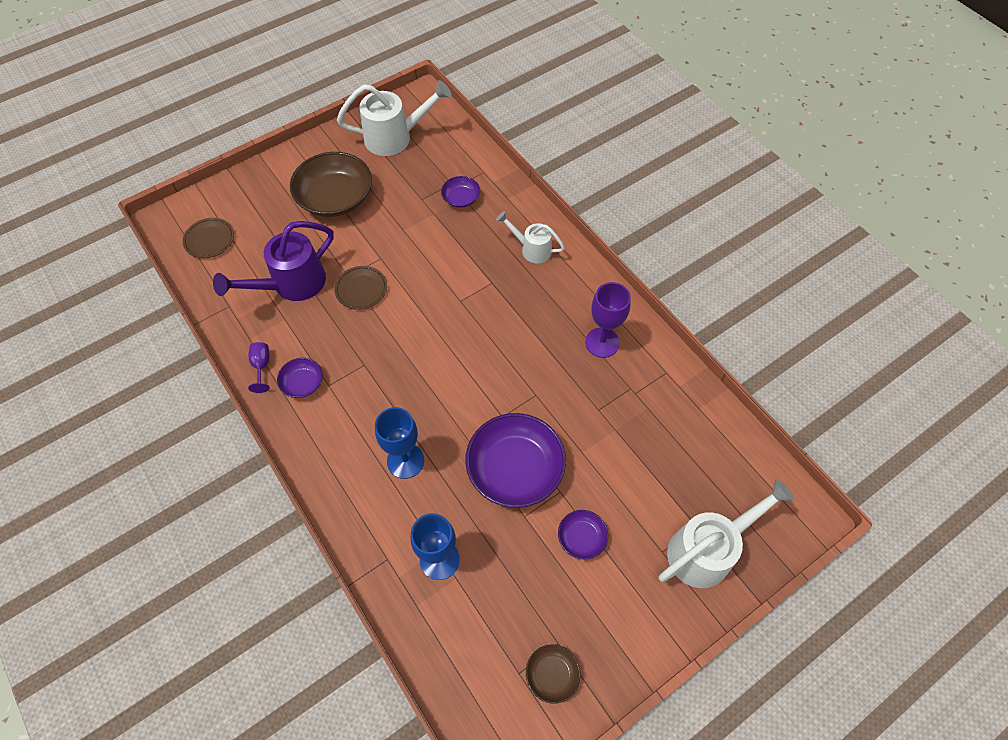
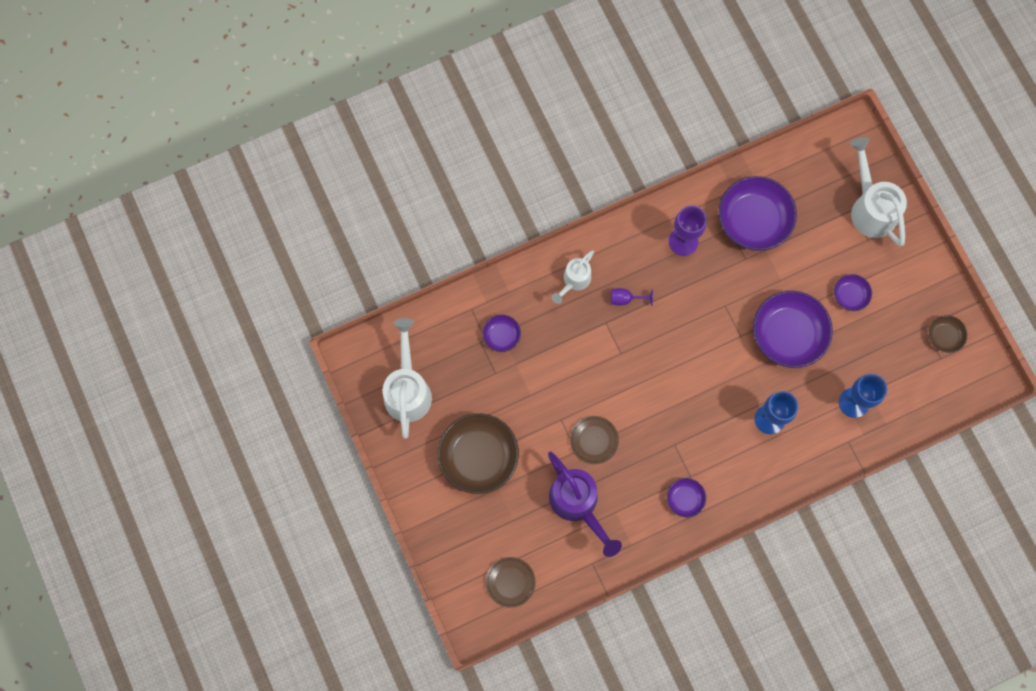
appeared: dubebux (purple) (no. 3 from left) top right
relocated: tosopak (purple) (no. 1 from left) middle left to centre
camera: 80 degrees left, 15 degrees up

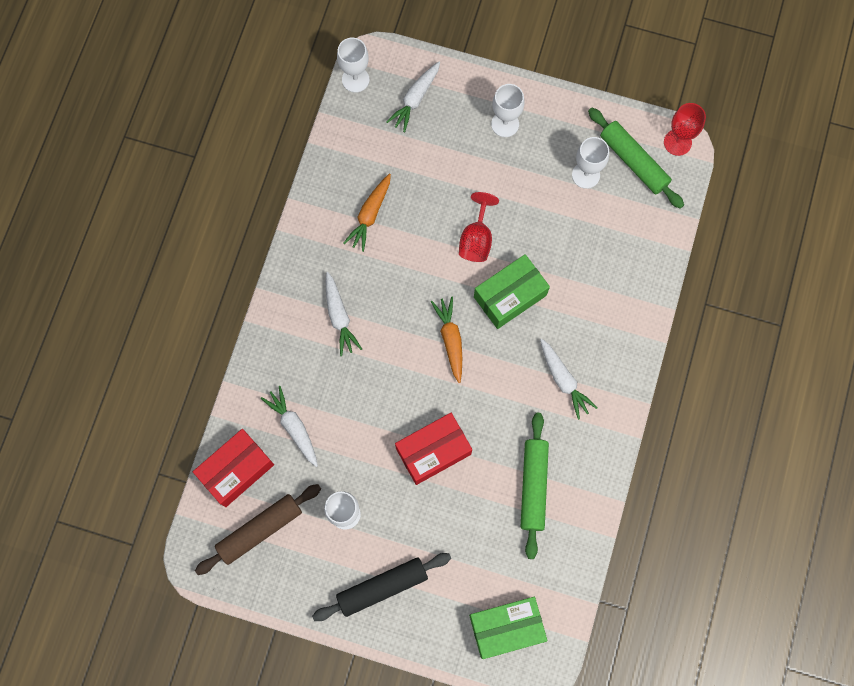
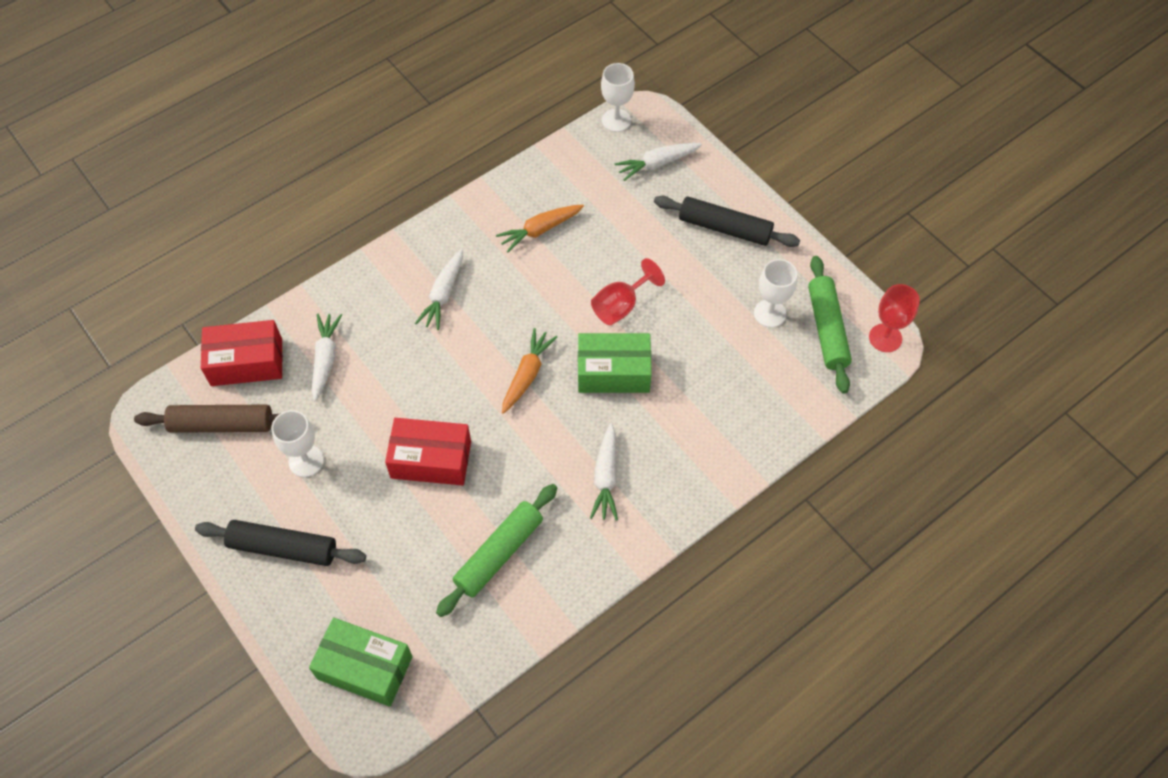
exchanged: tosopak (white) (no. 3 from left) top centre to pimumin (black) (no. 2 from left) top centre
camera: 35 degrees right, 15 degrees down

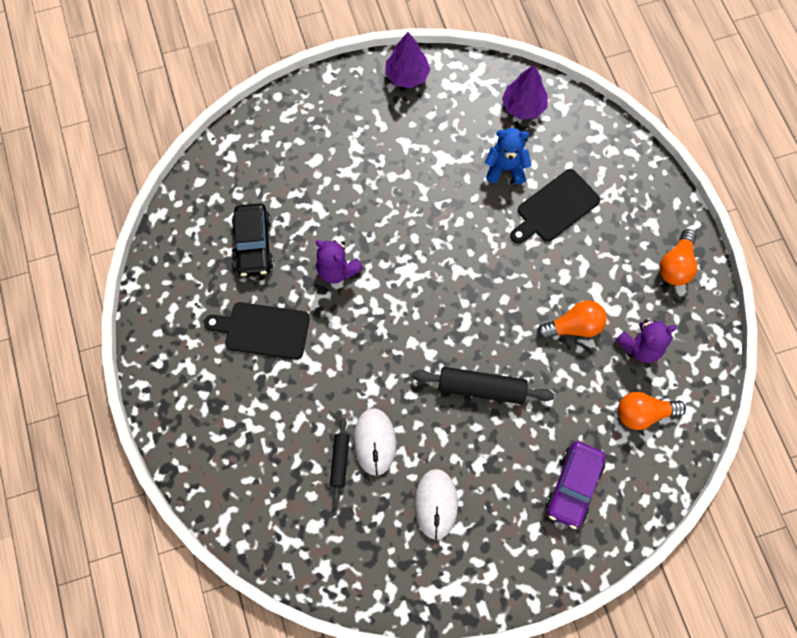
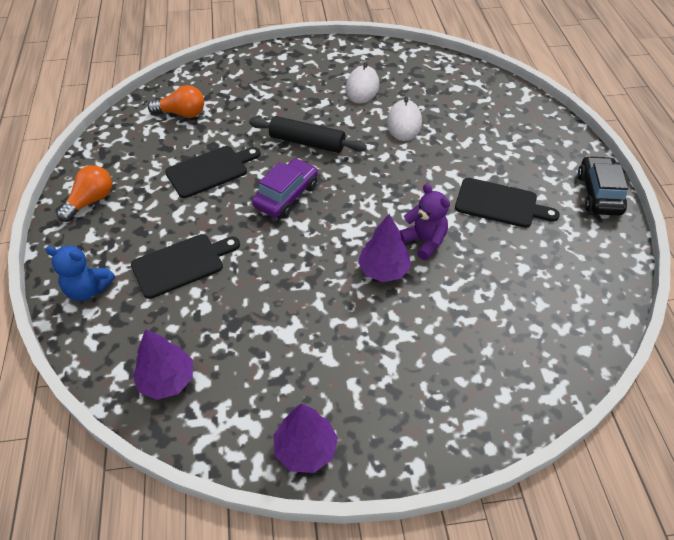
missing: pimumin (black) (no. 1 from left) bottom centre; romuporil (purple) (no. 2 from left) middle right
appeared: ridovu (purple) (no. 3 from left) centre
relocated: romuporil (blue) top centre to middle left; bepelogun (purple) bottom right to centre; bepelogun (black) middle left to middle right
exchanged: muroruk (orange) (no. 1 from left) middle right to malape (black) (no. 2 from left) top left
camera: 170 degrees left, 20 degrees down

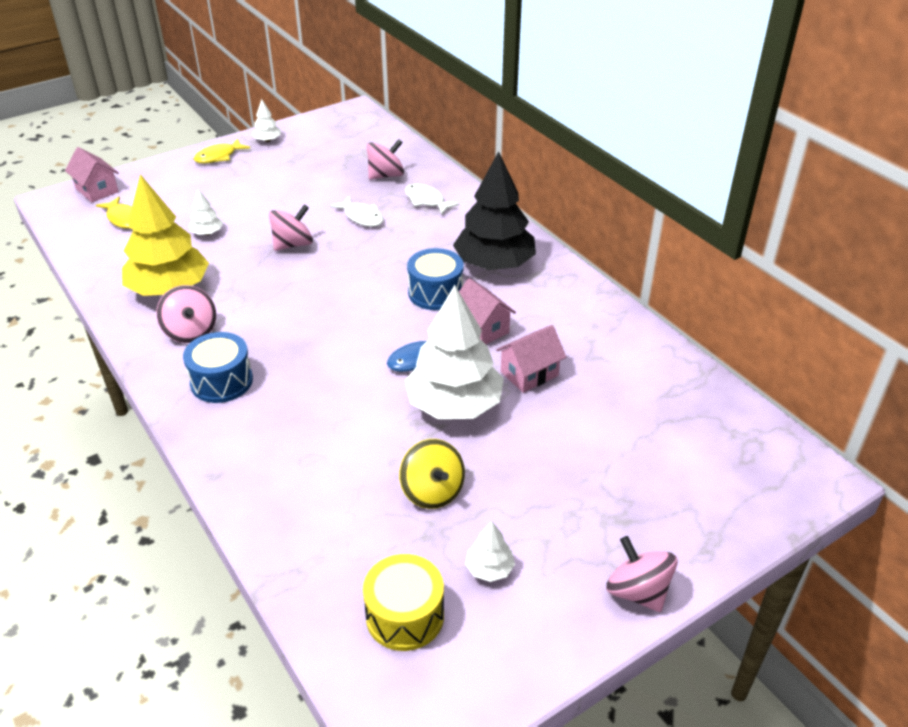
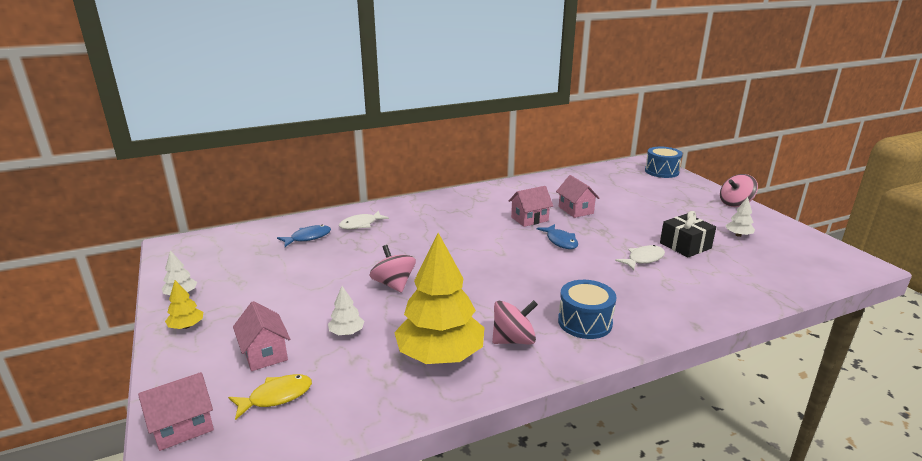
missing: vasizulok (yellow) bottom centre; ridovu (white) (no. 3 from left) centre; ridovu (black) top centre
appeared: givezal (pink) (no. 2 from left) bottom left
relocated: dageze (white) (no. 1 from left in the first image) top centre to dageze (white) (no. 2 from left) middle right; vasizulok (blue) (no. 2 from left) centre to middle right
exchanged: dageze (yellow) (no. 2 from left) top left to ridovu (yellow) (no. 1 from left) middle left; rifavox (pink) (no. 3 from left) top centre to dageze (blue) (no. 1 from left) middle left; rifavox (yellow) centre to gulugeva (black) middle right
camera: 80 degrees left, 15 degrees down

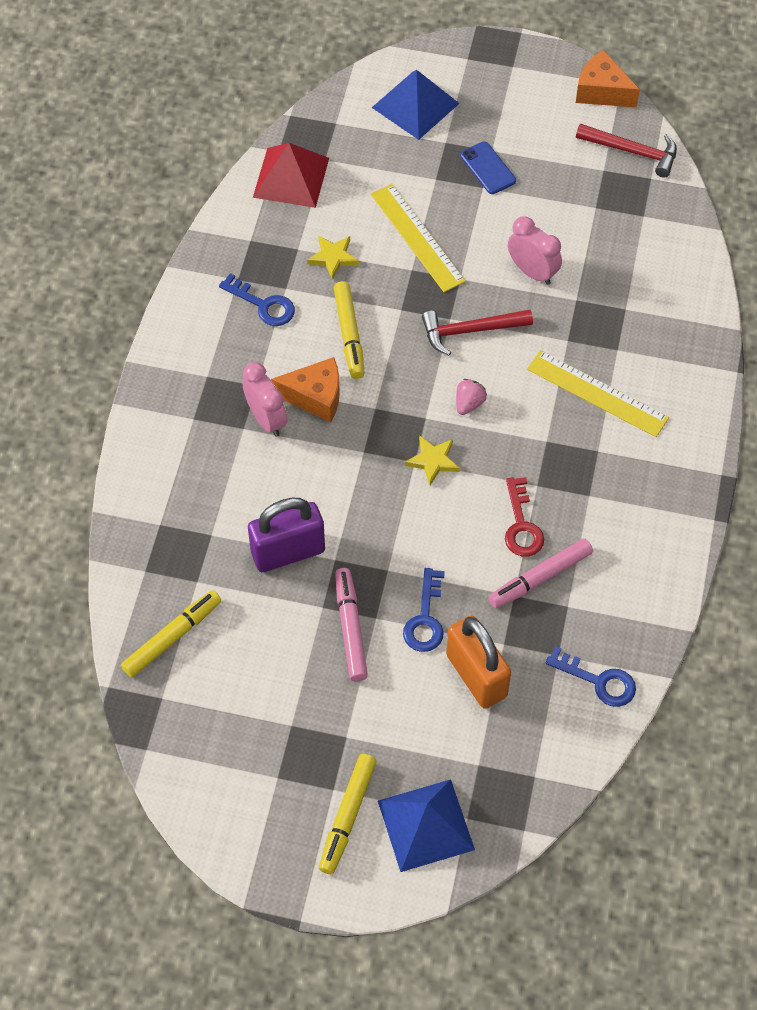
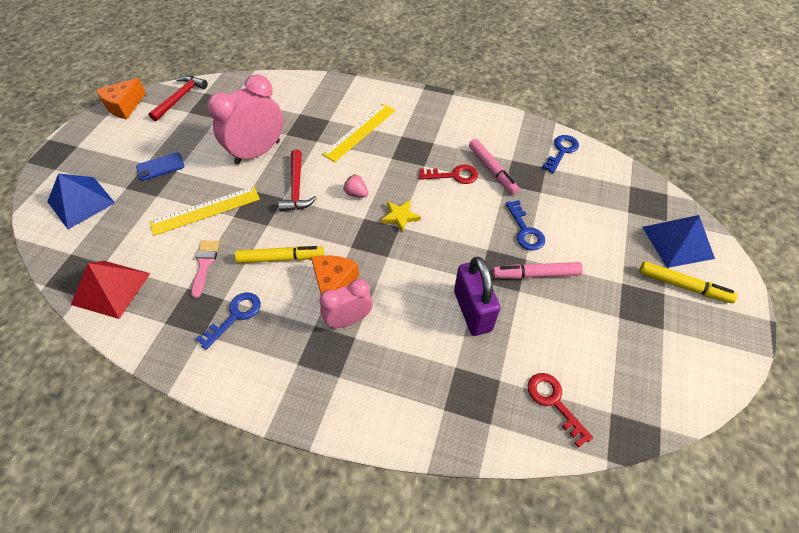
missing: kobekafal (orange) centre
exchanged: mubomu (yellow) (no. 1 from left) top centre to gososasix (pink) middle left; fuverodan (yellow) (no. 1 from left) middle left to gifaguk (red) (no. 2 from left) bottom right
spun: gifaguk (blue) (no. 2 from left) centre = centre 60 degrees clockwise
size: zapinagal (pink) (no. 2 from left in the first image) top right = top left x1.65
camera: 85 degrees left, 5 degrees down

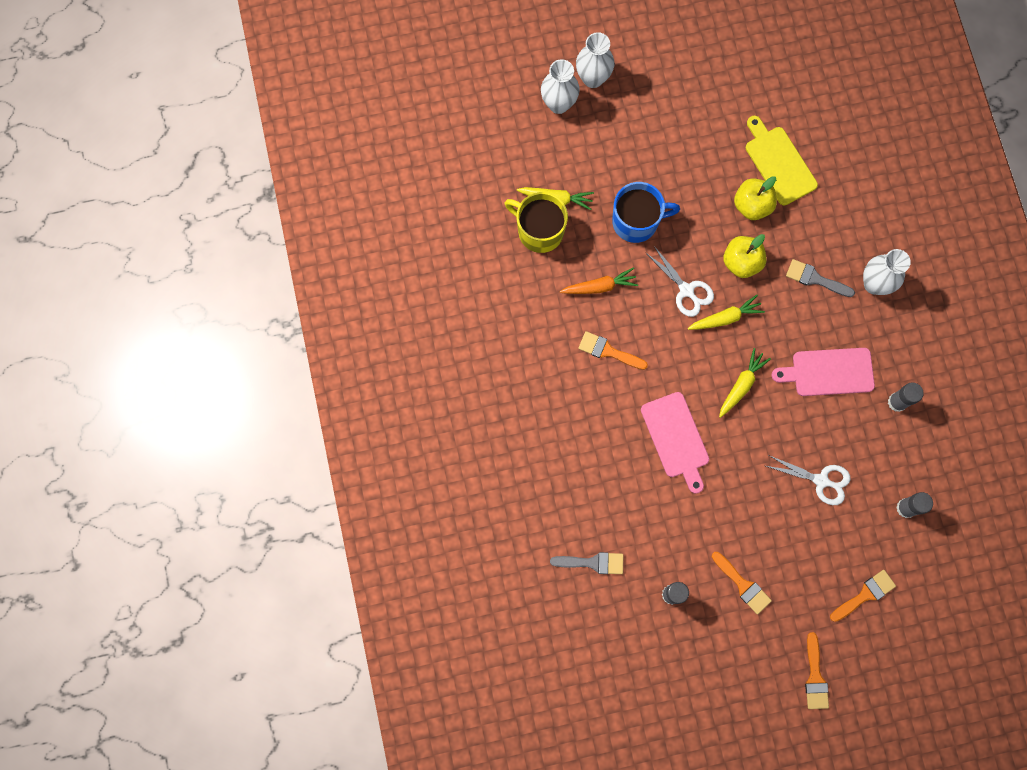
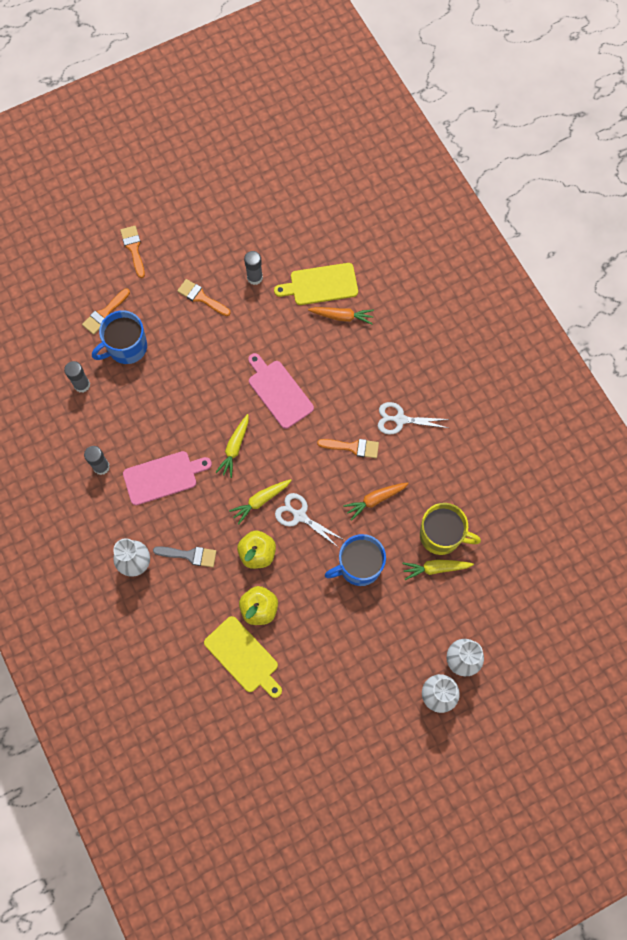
appeared: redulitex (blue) (no. 1 from left) middle left; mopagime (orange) (no. 1 from left) centre
relocated: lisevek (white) (no. 2 from left) middle right to centre
exchanged: gososasix (grey) (no. 1 from left) bottom centre to malape (yellow) (no. 2 from left) top centre
camera: 165 degrees right, 5 degrees down

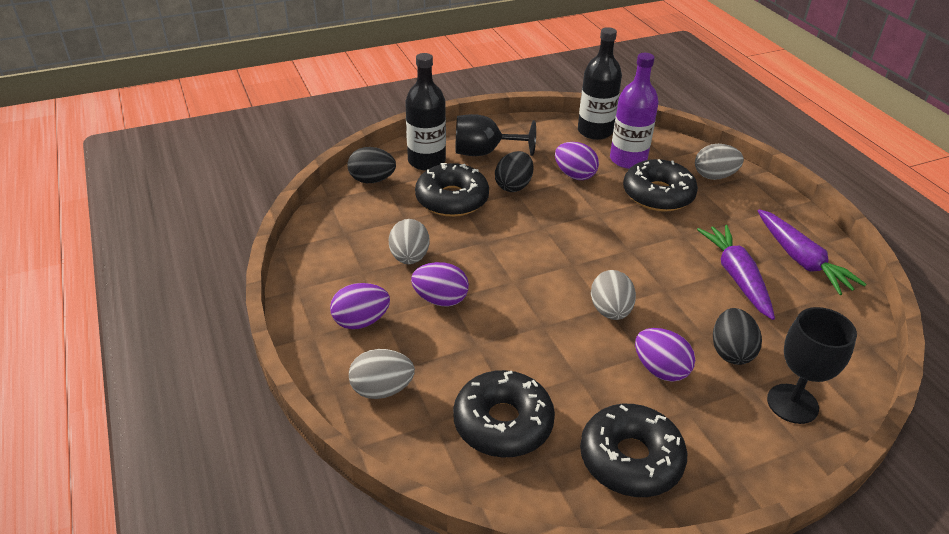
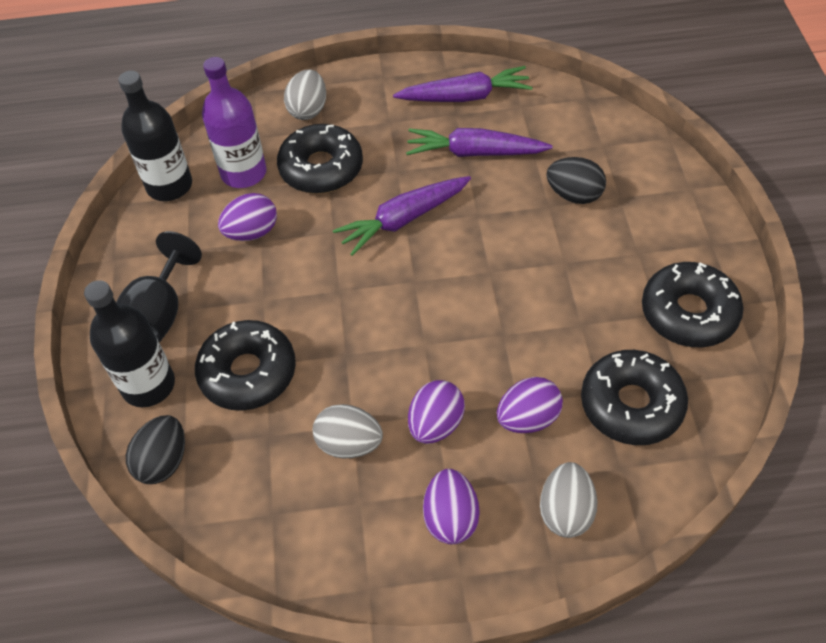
missing: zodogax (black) (no. 2 from left) top centre; zodogax (grey) (no. 3 from left) centre; tosopak (black) (no. 2 from left) bottom right
appeared: mopagime (purple) (no. 1 from left) centre
relocated: zodogax (purple) (no. 4 from left) middle right to centre
camera: 70 degrees left, 15 degrees up

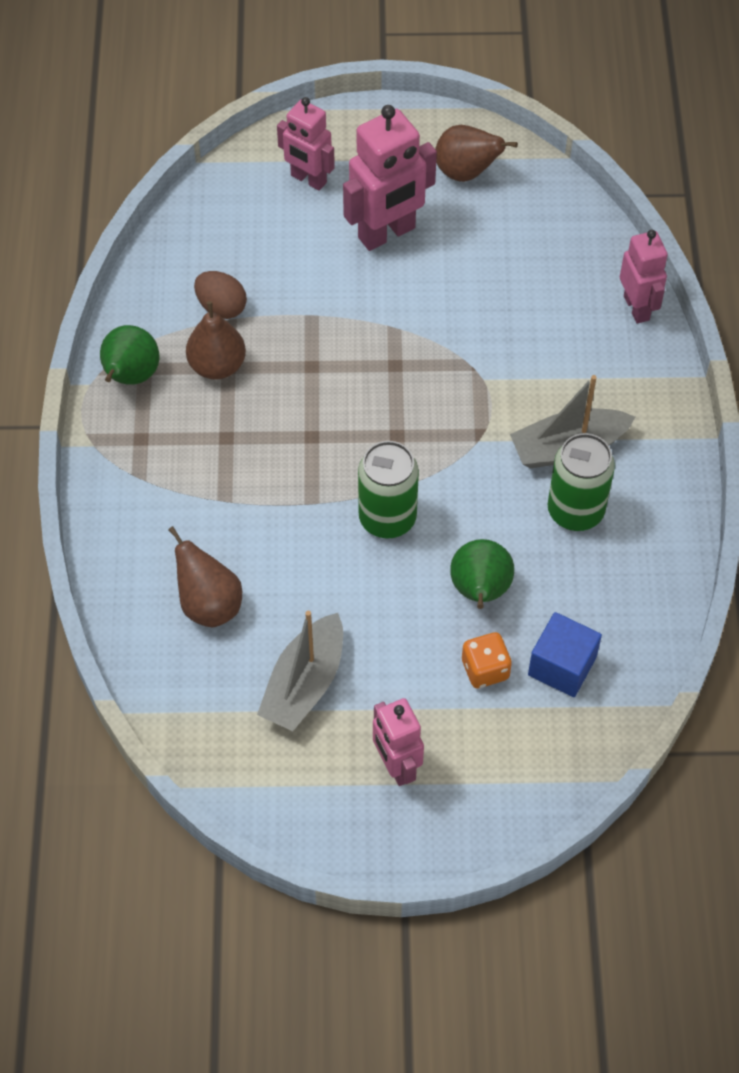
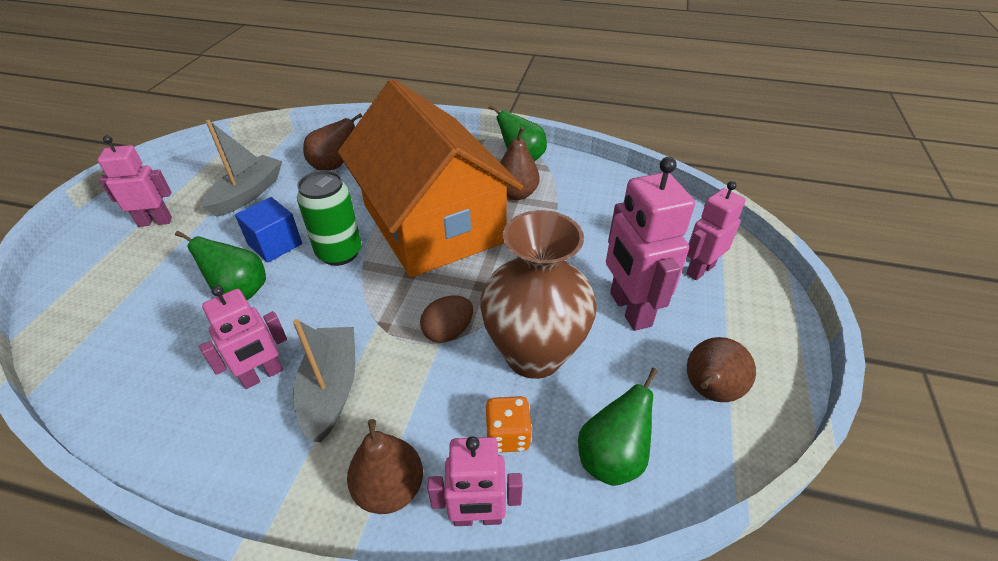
appeared: givezal (orange) top centre; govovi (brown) (no. 2 from left) bottom centre; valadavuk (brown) centre; govovi (green) (no. 3 from left) bottom centre
relocated: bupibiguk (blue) middle right to middle left; zodogax (brown) top left to centre; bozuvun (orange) centre to bottom centre
exchanged: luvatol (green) (no. 2 from left) middle right to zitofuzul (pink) (no. 2 from left) middle left
spun: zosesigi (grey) (no. 1 from left) centre = top left 75 degrees clockwise
camera: 105 degrees right, 15 degrees down

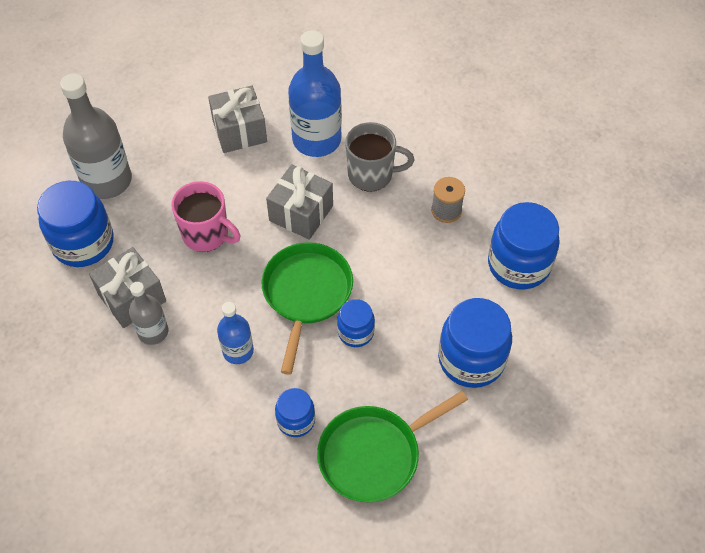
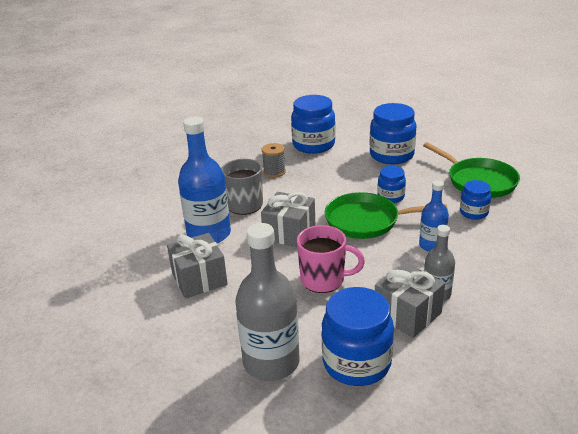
spun: redulitex (pink) middle left = centre 75 degrees clockwise
camera: 95 degrees left, 25 degrees down

